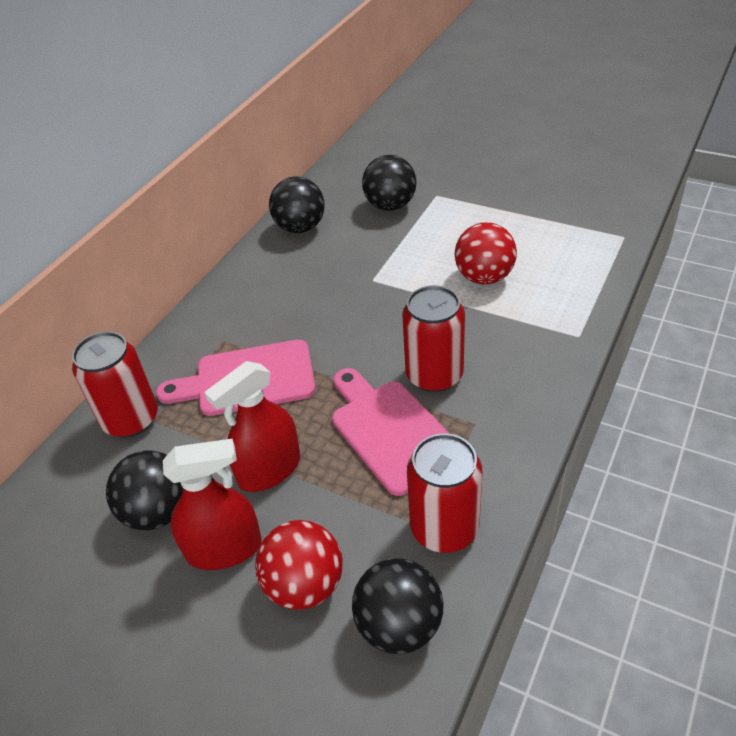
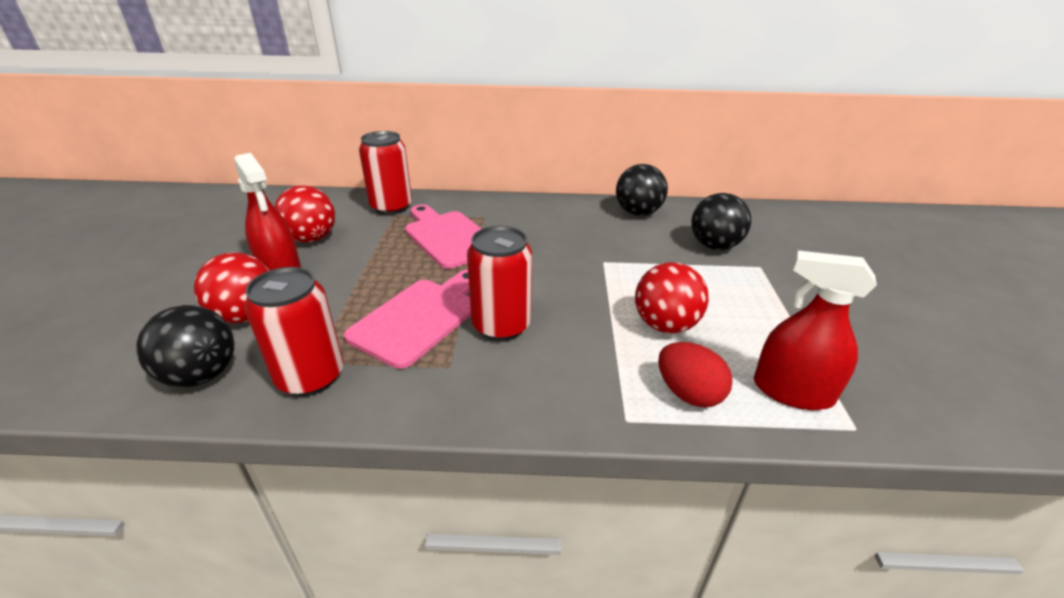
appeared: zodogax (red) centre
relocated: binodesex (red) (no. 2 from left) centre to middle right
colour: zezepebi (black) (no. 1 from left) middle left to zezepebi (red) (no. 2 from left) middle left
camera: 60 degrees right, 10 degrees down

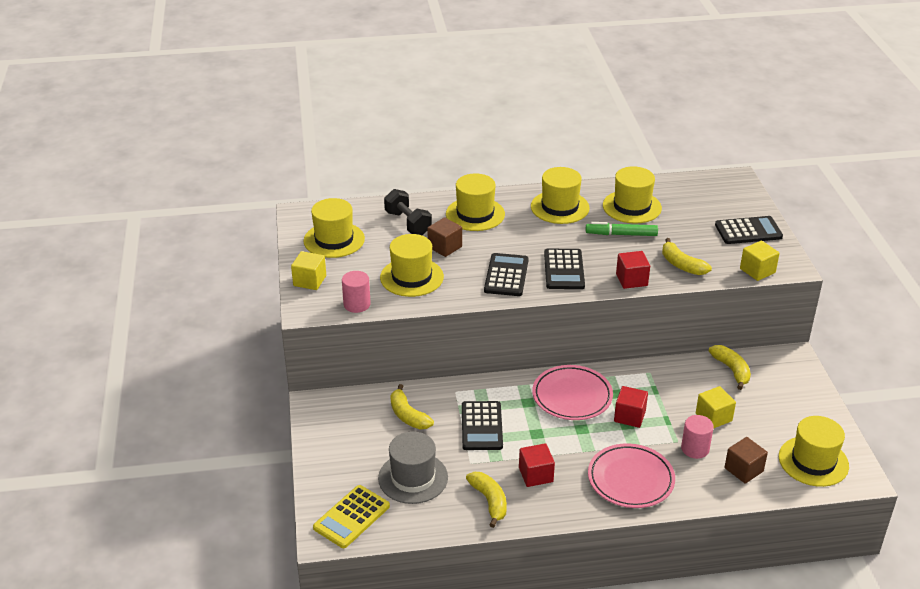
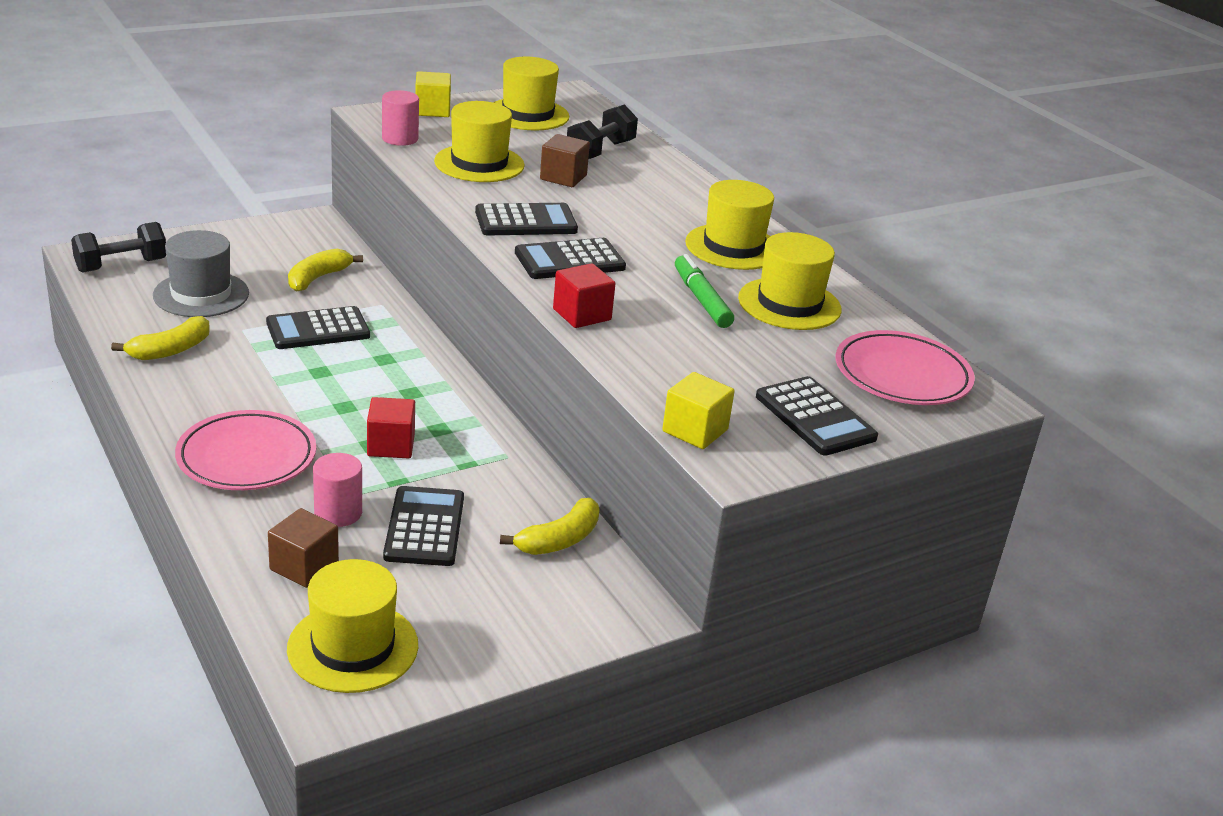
missing: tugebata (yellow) (no. 3 from left) centre; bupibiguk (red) (no. 1 from left) bottom centre; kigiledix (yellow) (no. 3 from left) middle right
relocated: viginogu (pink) (no. 1 from left in the first image) centre to viginogu (pink) (no. 2 from left) middle right
exchanged: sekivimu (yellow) bottom centre to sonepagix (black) (no. 1 from left) top left; bupibiguk (yellow) (no. 2 from left) bottom right to sekivimu (black) (no. 2 from left) centre
camera: 65 degrees right, 5 degrees down

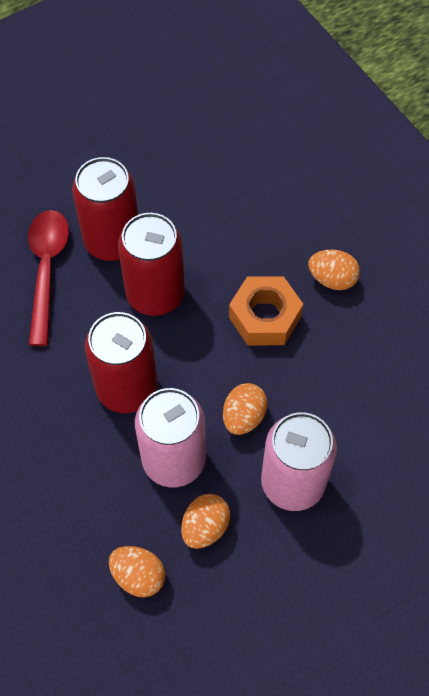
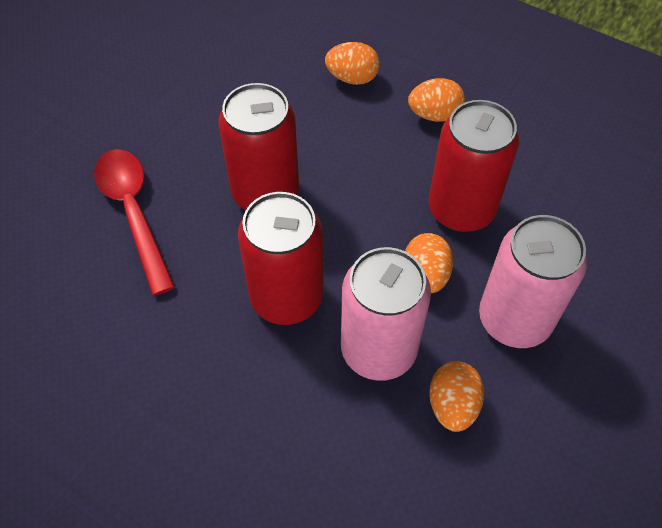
missing: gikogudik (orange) centre
relocated: zodogax (orange) (no. 1 from left) bottom left to top centre; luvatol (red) (no. 1 from left in the first image) top left to luvatol (red) (no. 3 from left) top right
camera: 25 degrees left, 5 degrees down

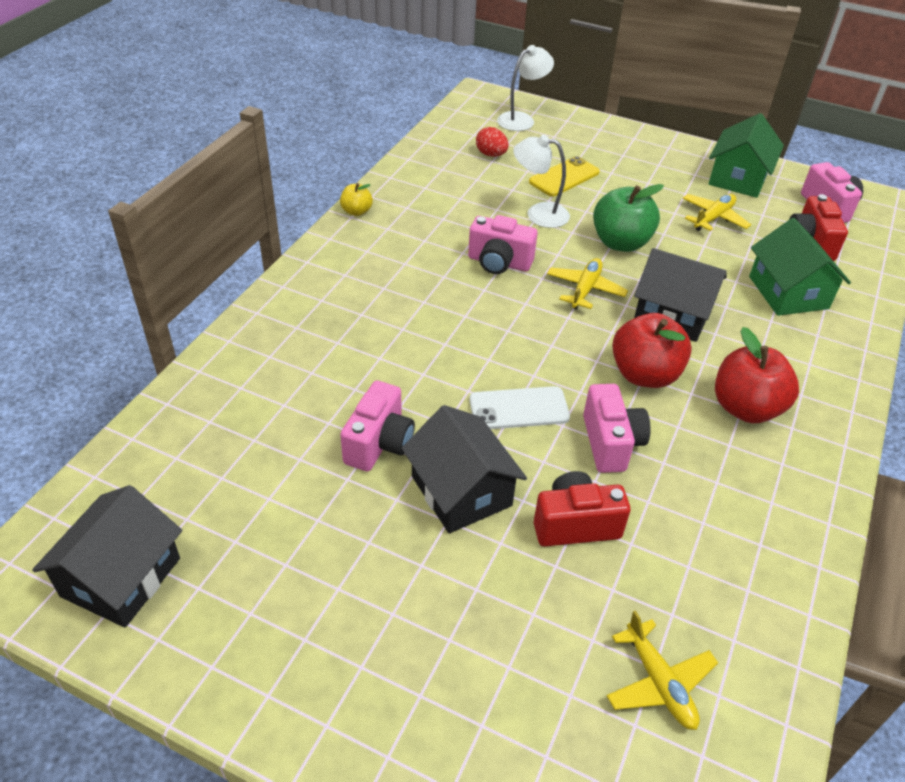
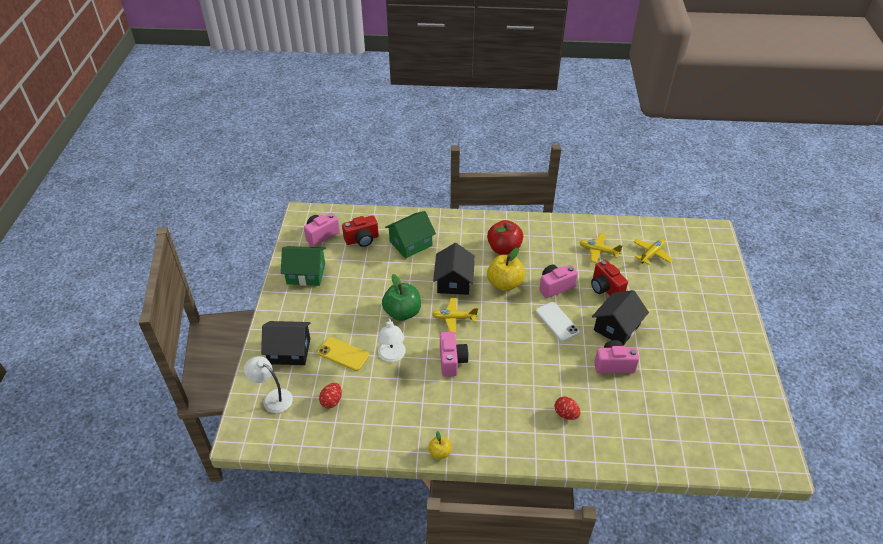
appeared: zodogax (red) (no. 2 from left) bottom centre
relocated: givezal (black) (no. 1 from left) bottom left to middle left; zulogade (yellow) (no. 3 from left in the first image) top right to zulogade (yellow) (no. 2 from left) middle right
colour: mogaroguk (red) (no. 1 from left) middle right to mogaroguk (yellow) (no. 2 from left) centre
camera: 110 degrees left, 0 degrees up

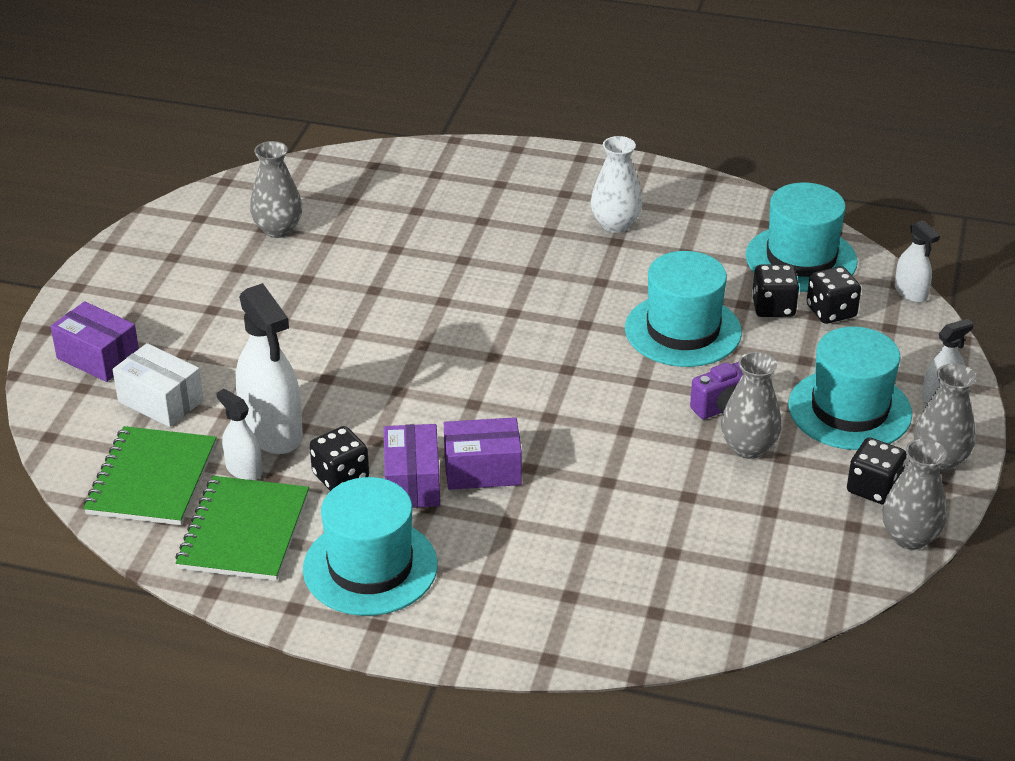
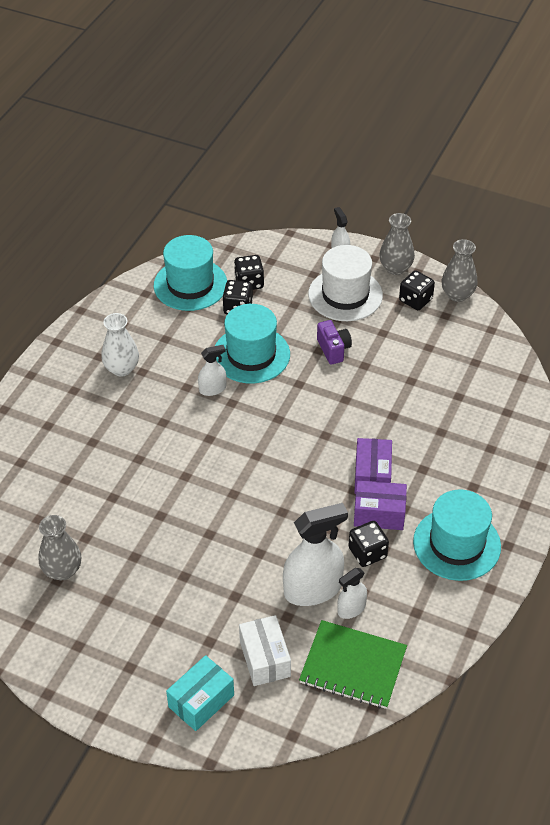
missing: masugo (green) (no. 2 from left) bottom left; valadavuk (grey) (no. 2 from left) middle right
relocated: binodesex (white) (no. 3 from left in the first image) middle right to binodesex (white) (no. 1 from left) centre
colour: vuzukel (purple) (no. 1 from left) middle left to vuzukel (turquoise) bottom centre; tugebata (turquoise) (no. 4 from left) middle right to tugebata (white) centre
spun: vuzukel (white) middle left = bottom centre 60 degrees counterclockwise
camera: 80 degrees left, 10 degrees up

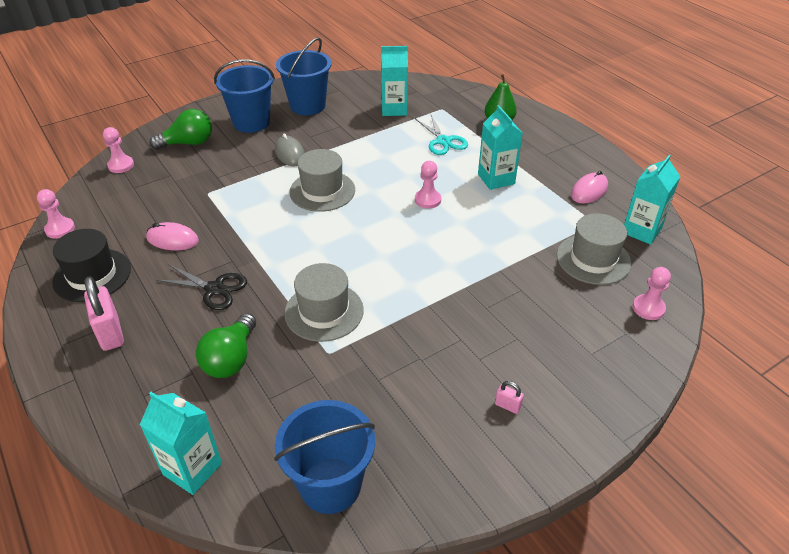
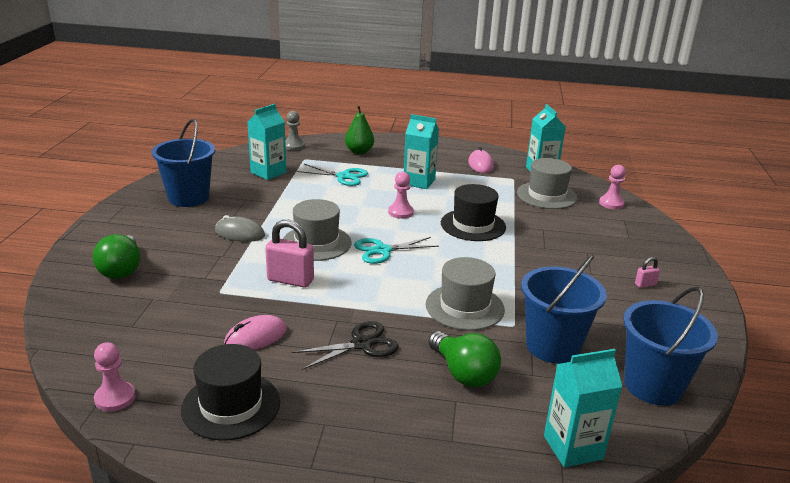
missing: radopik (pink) (no. 2 from left) top left
appeared: radopik (grey) top centre; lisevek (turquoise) (no. 2 from left) centre; tugebata (black) (no. 2 from left) centre
relocated: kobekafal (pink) (no. 1 from left) middle left to centre; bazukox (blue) (no. 1 from left in the first image) top left to bazukox (blue) (no. 2 from left) middle right
spun: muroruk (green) (no. 1 from left) top left = middle left 150 degrees clockwise
camera: 50 degrees left, 15 degrees down

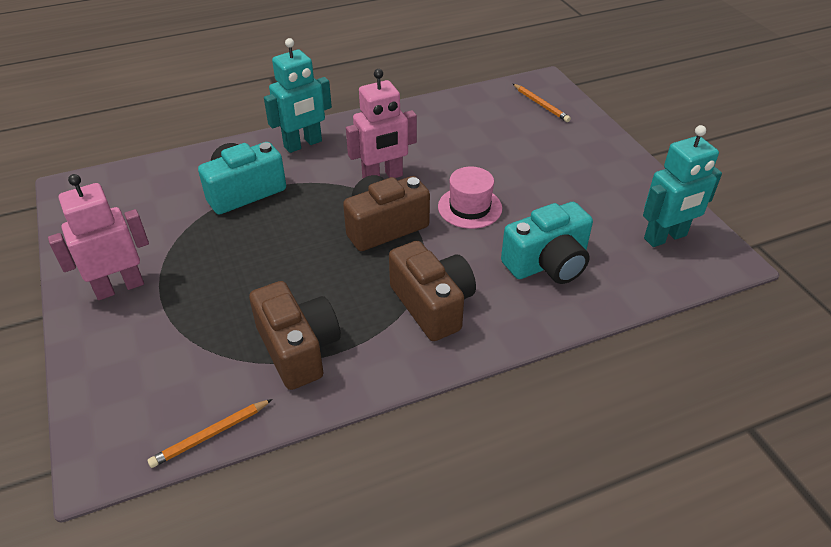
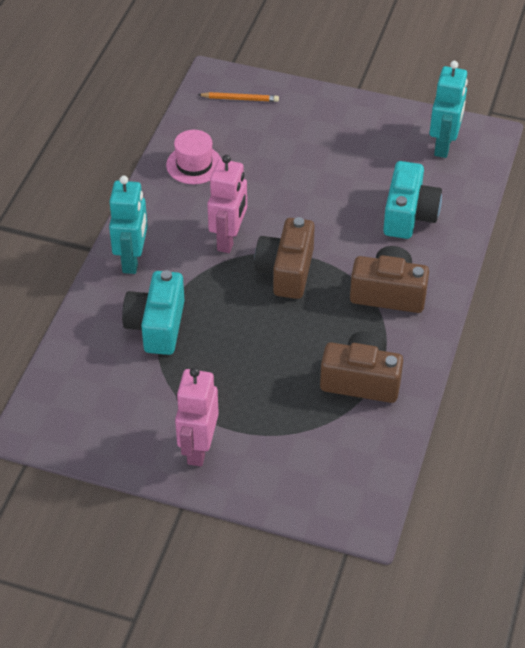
missing: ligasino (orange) (no. 1 from left) bottom left
relocated: tugebata (pink) centre to top centre
camera: 50 degrees left, 5 degrees up

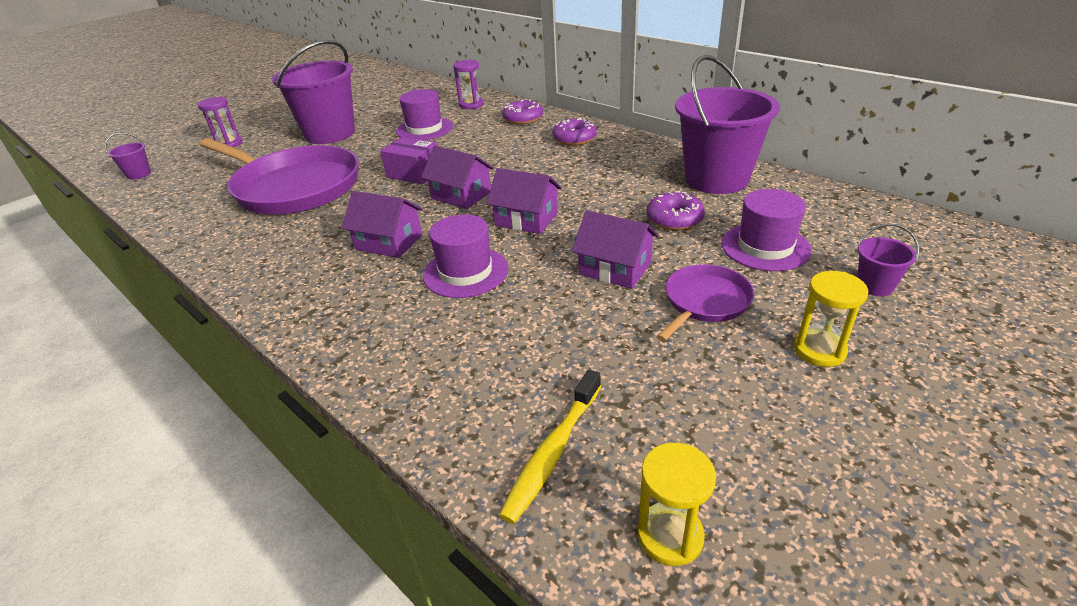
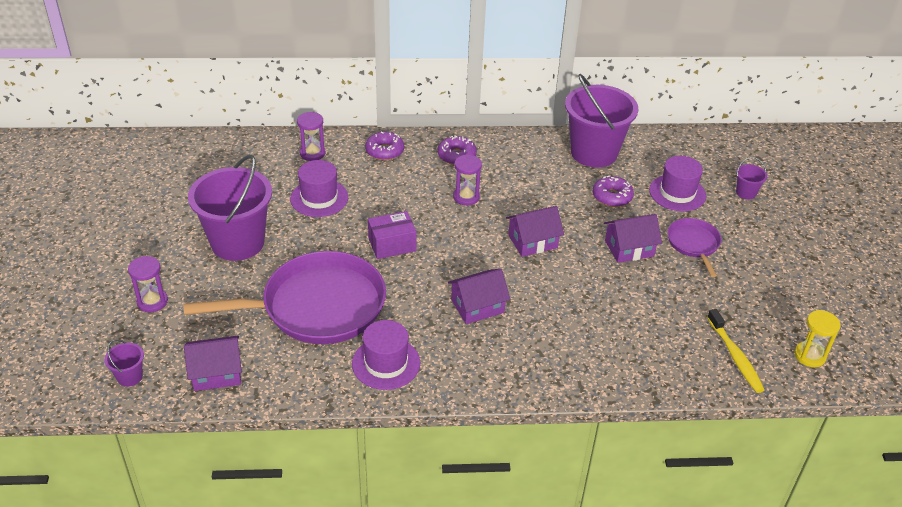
missing: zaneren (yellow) (no. 2 from left) middle right
appeared: zaneren (purple) (no. 3 from left) centre
relocated: givezal (purple) (no. 2 from left in the first image) top centre to givezal (purple) (no. 1 from left) bottom left; tugebata (purple) (no. 2 from left) centre to bottom centre
camera: 50 degrees left, 5 degrees up

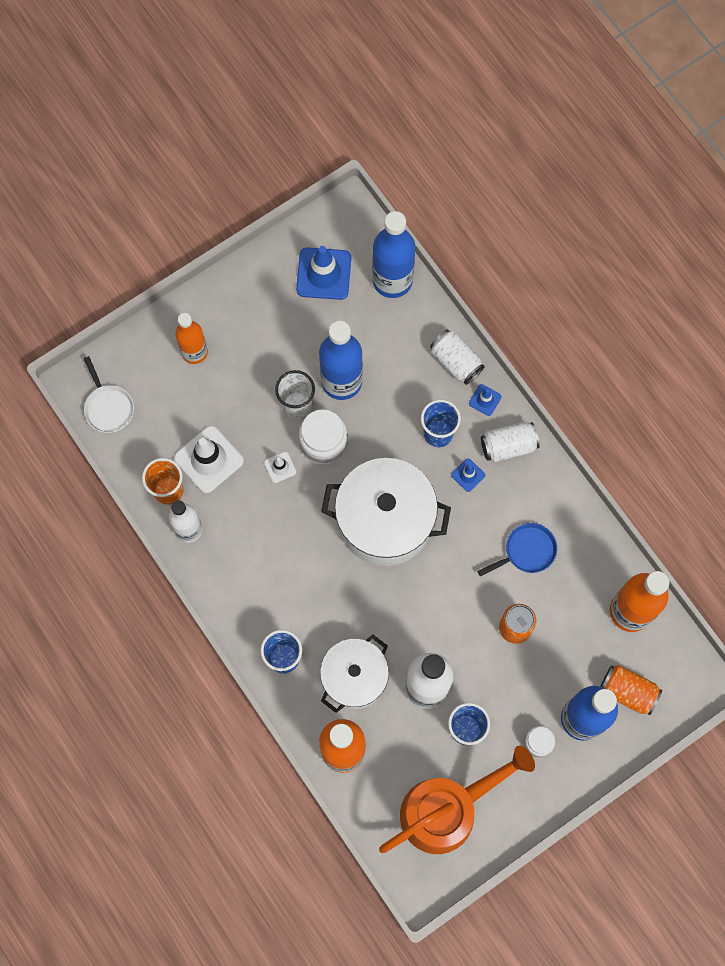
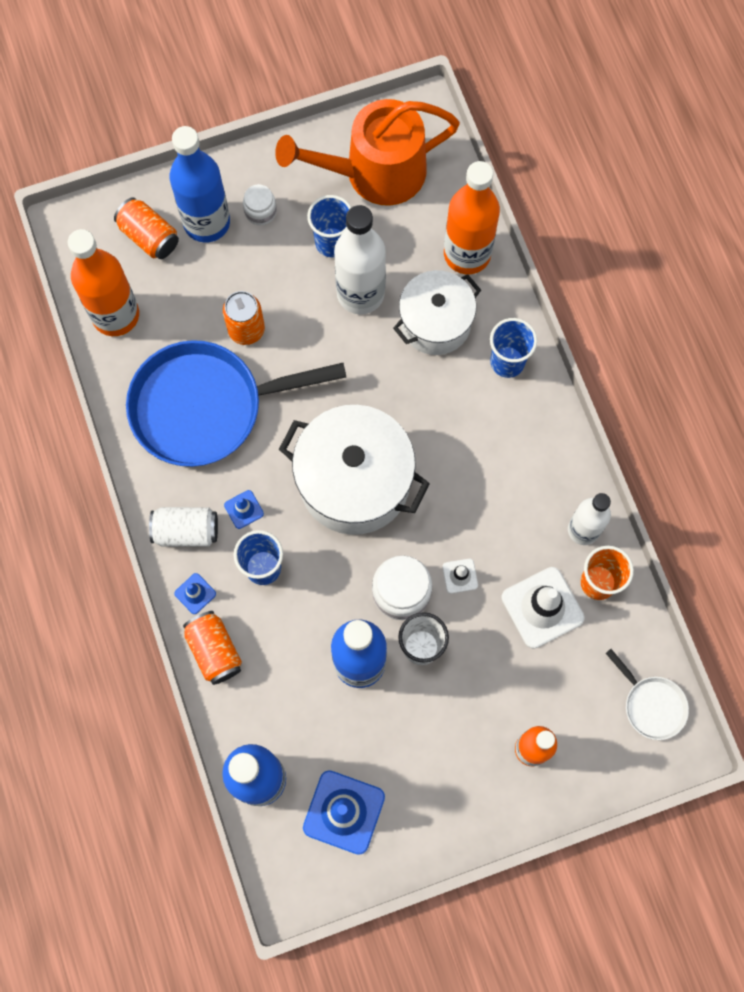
colour: luvatol (white) (no. 1 from left) centre to luvatol (orange) (no. 2 from left) middle left
spun: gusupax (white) middle left = bottom right 150 degrees clockwise
size: gusupax (blue) middle right = middle left x2.21
camera: 165 degrees left, 0 degrees up

